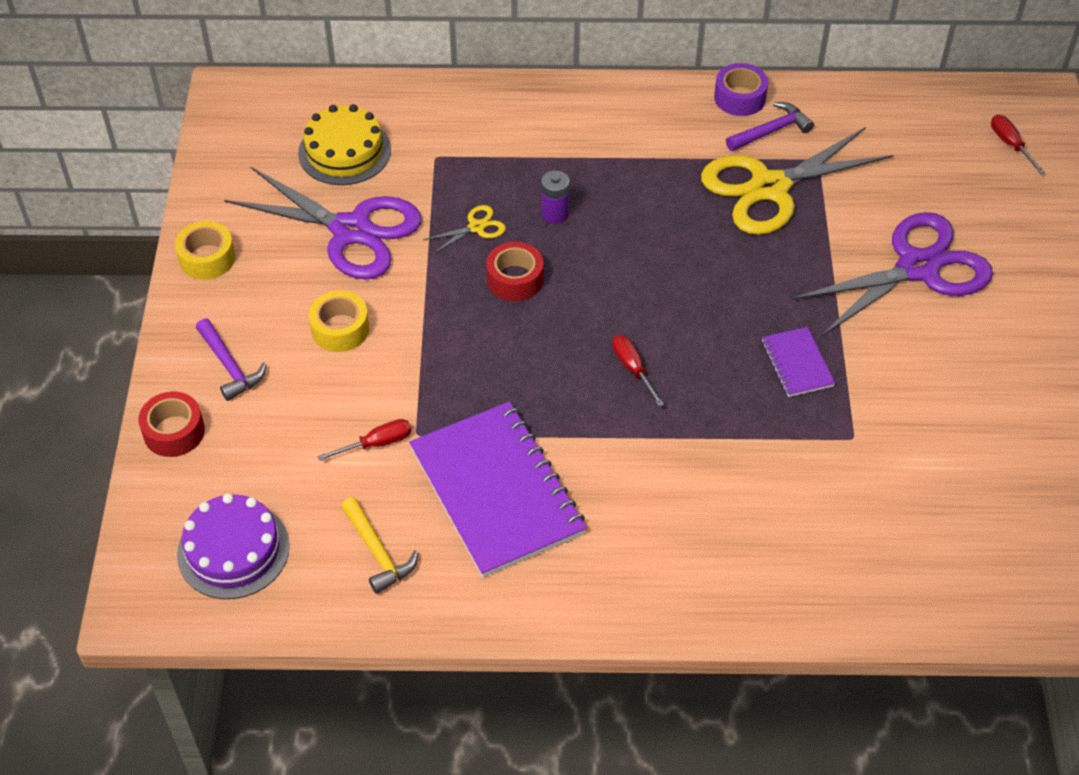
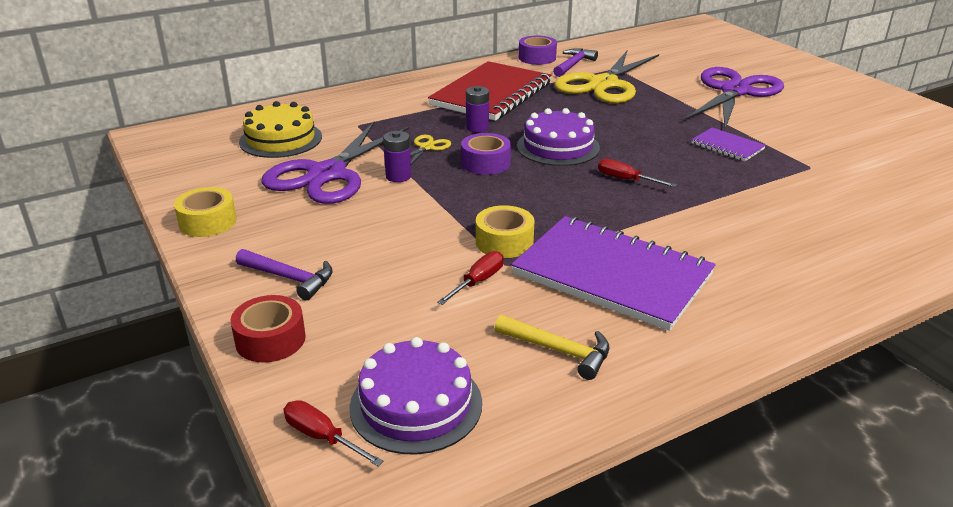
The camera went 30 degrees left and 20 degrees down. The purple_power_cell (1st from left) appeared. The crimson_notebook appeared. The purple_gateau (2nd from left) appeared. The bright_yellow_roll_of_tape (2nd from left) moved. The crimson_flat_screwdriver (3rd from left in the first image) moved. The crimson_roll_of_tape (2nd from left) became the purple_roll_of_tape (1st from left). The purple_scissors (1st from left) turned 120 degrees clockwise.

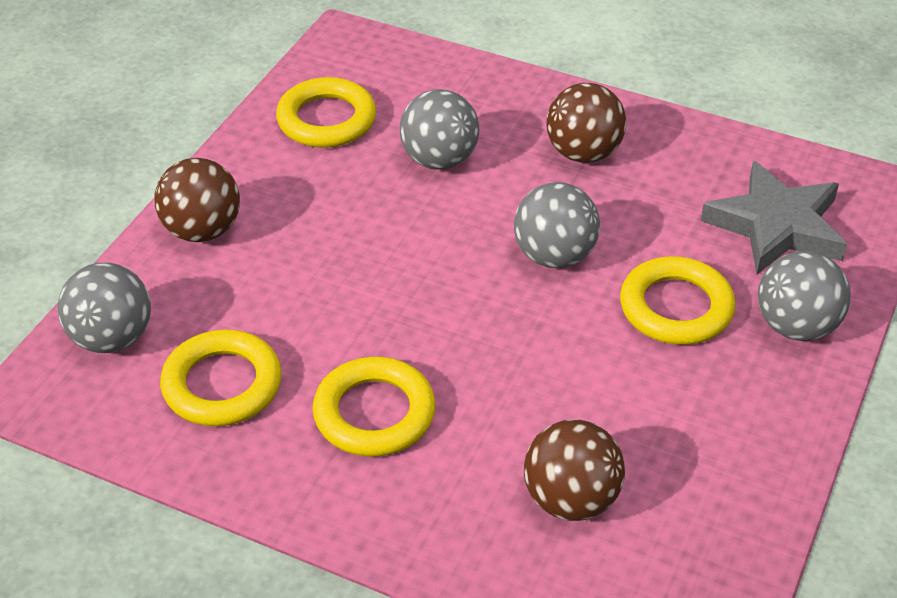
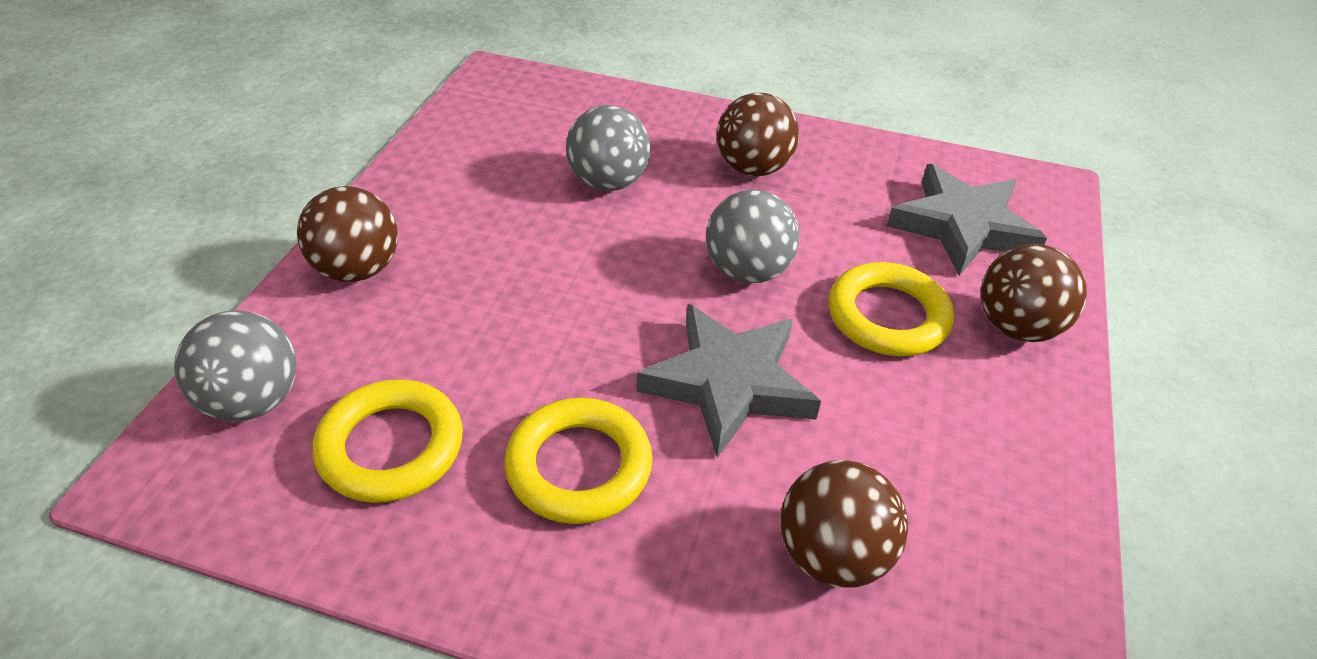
The camera went 10 degrees left and 0 degrees up. The bright_yellow_ring (2nd from left) disappeared. The grey_five-pointed_star (1st from left) appeared. The grey_sphere (4th from left) became the russet_sphere (4th from left).

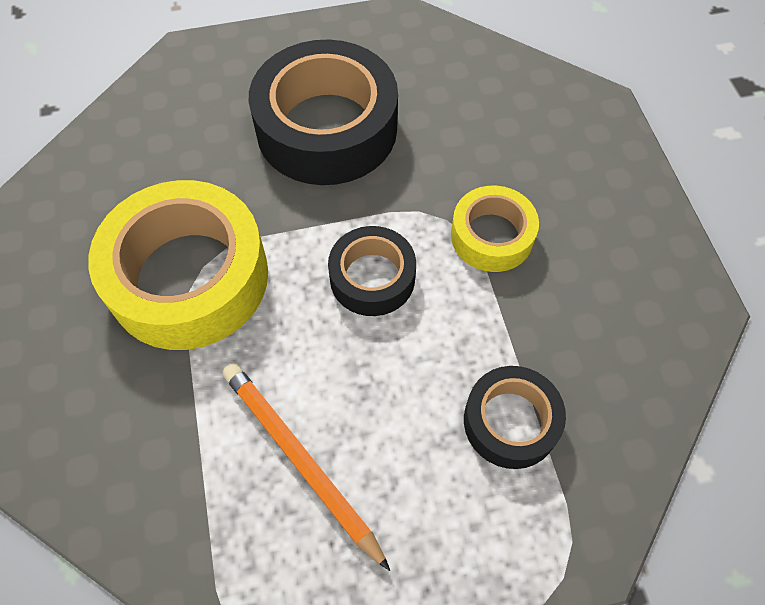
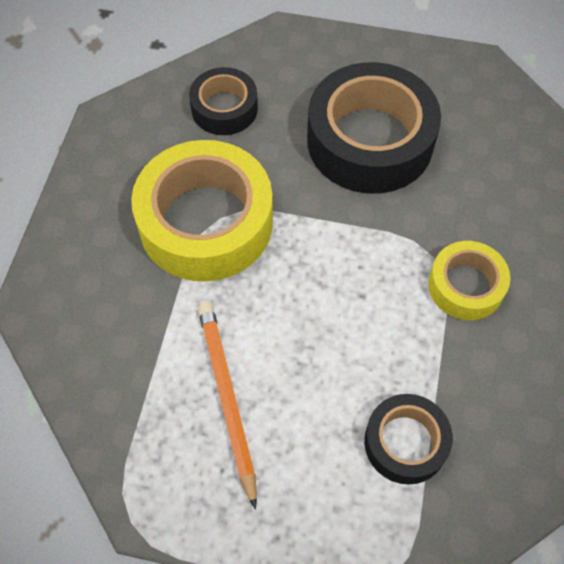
The camera went 25 degrees right and 0 degrees up. The black_roll_of_tape (2nd from left in the first image) moved.

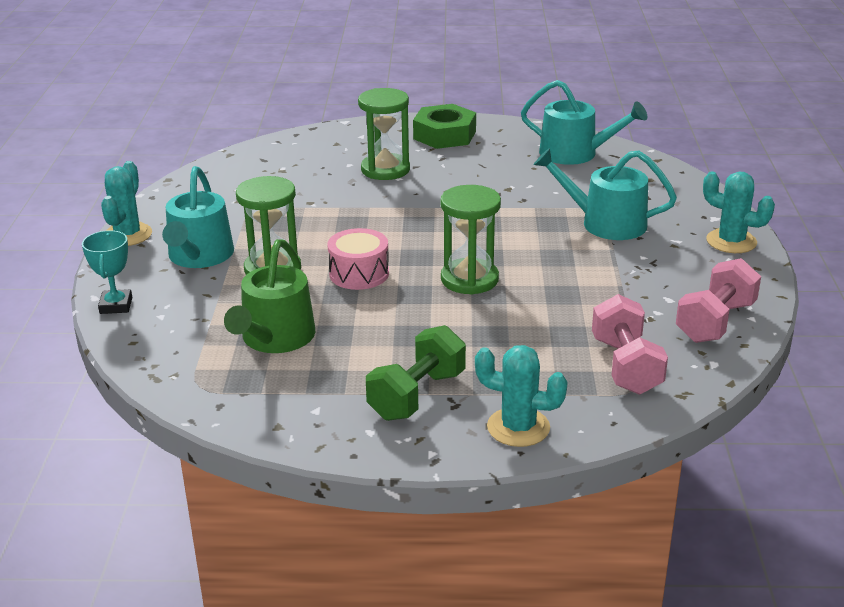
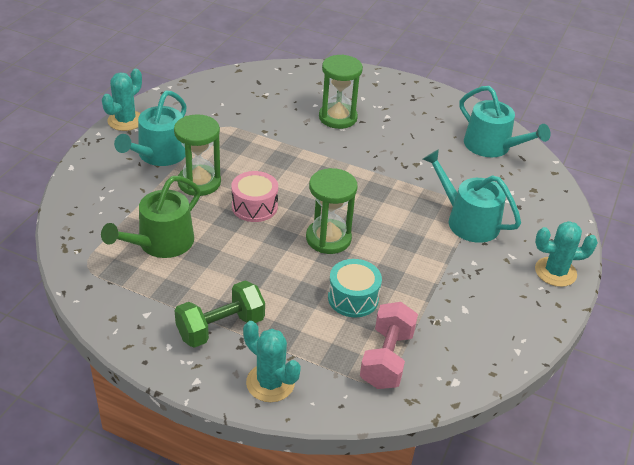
The camera went 20 degrees right and 10 degrees up. The turquoise_award_cup disappeared. The leaf-green_hexagon_nut disappeared. The rose-pink_free_weight (2nd from left) disappeared. The turquoise_drum appeared. The turquoise_prickly_plant (3rd from left) turned 60 degrees counterclockwise.

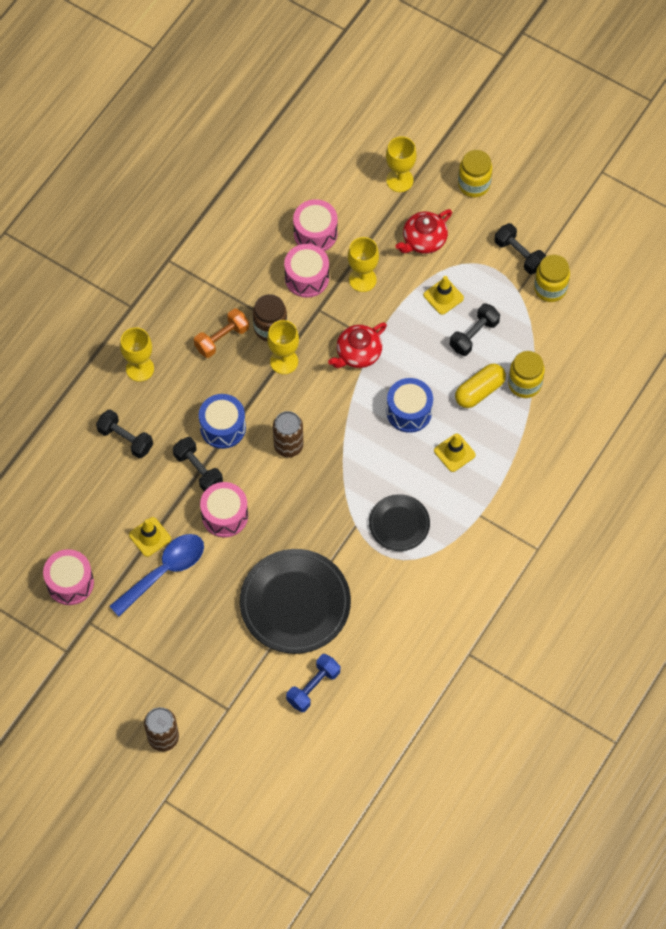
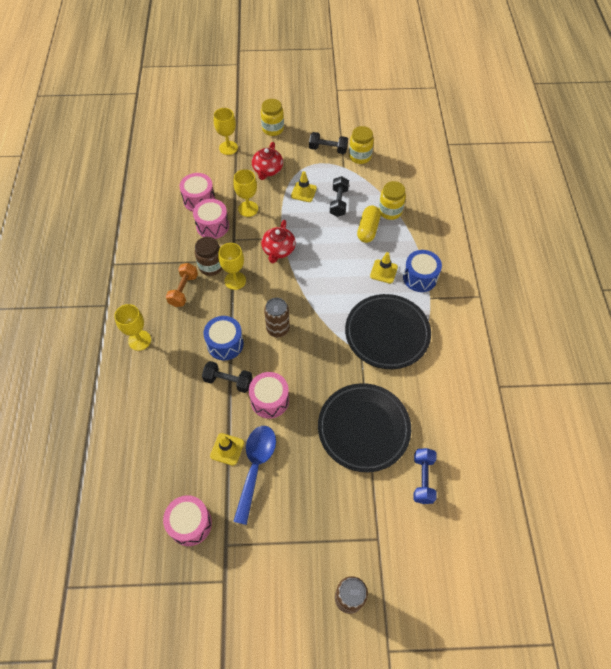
The camera went 35 degrees left and 5 degrees down. The black_free_weight (1st from left) disappeared. The royal_blue_drum (2nd from left) moved. The black_flat_dish (2nd from left) changed to 1.79 times the size.

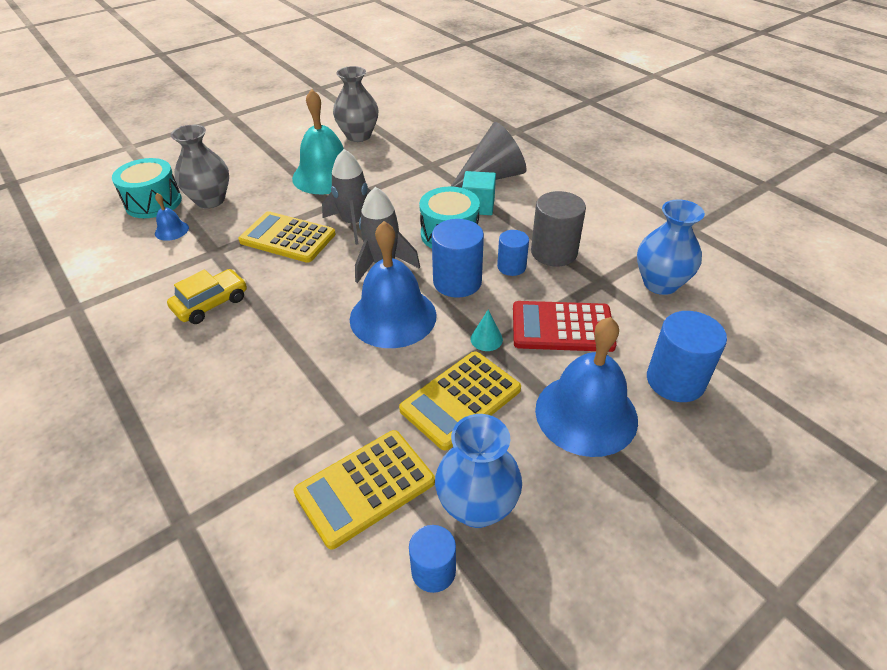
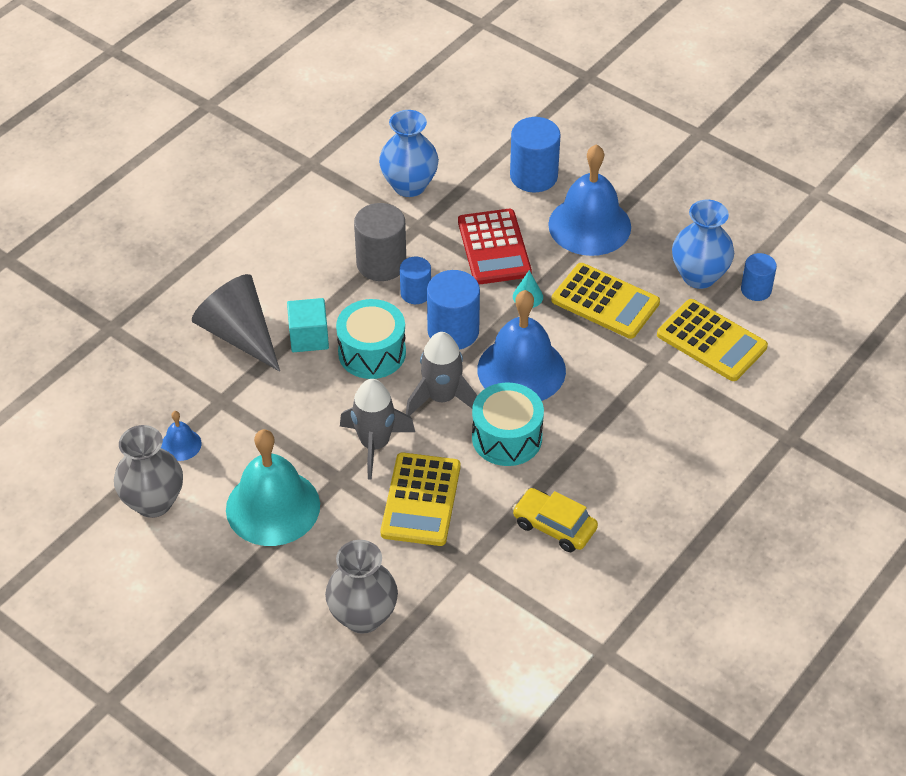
The camera went 105 degrees left and 5 degrees up. The turquoise_drum (1st from left in the first image) moved. The royal_blue_bell (1st from left) moved.

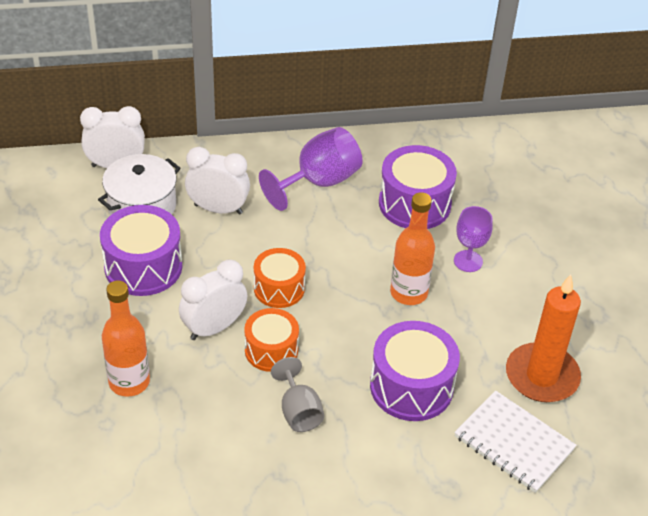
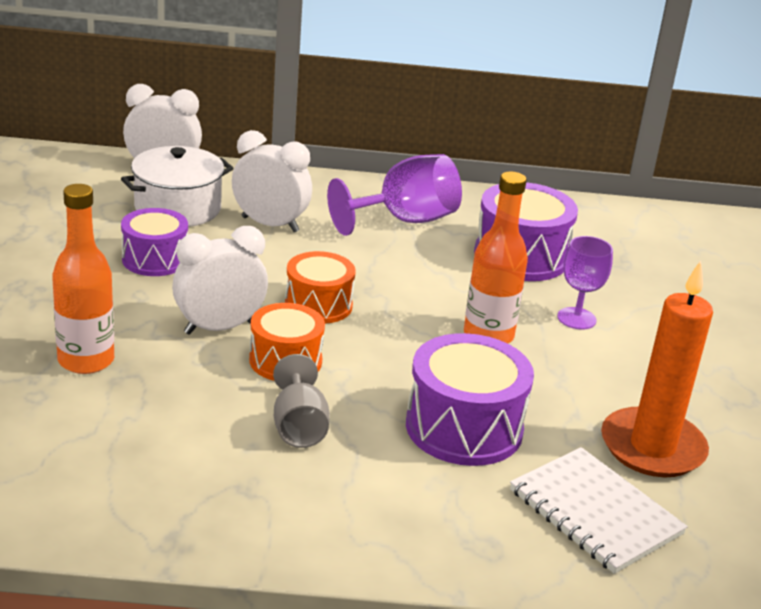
The camera went 10 degrees right and 15 degrees down. The purple_drum (1st from left) changed to 0.65 times the size.

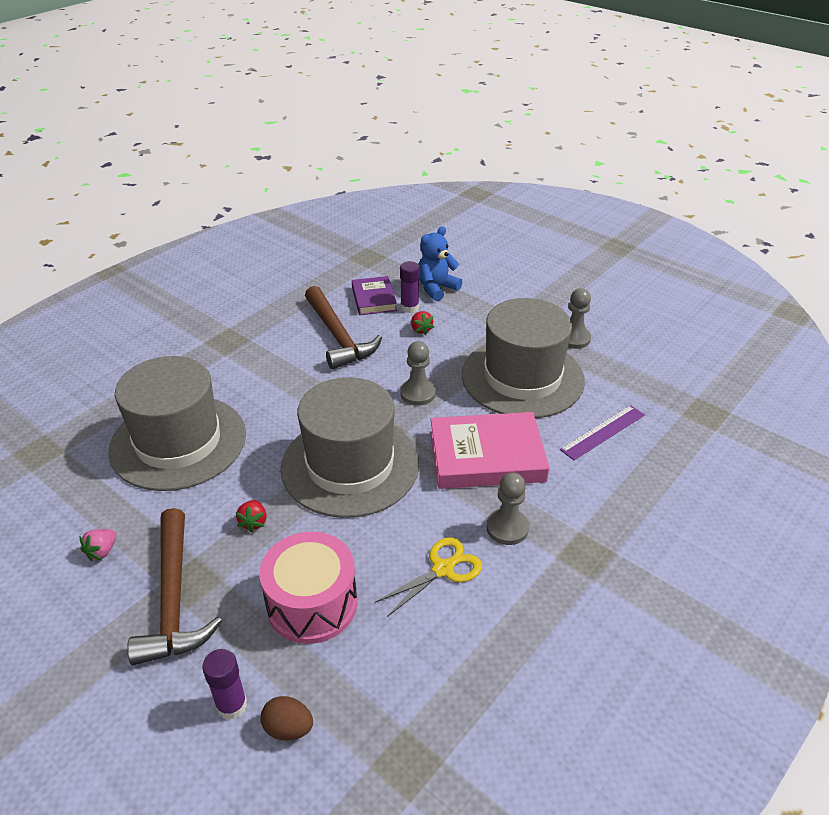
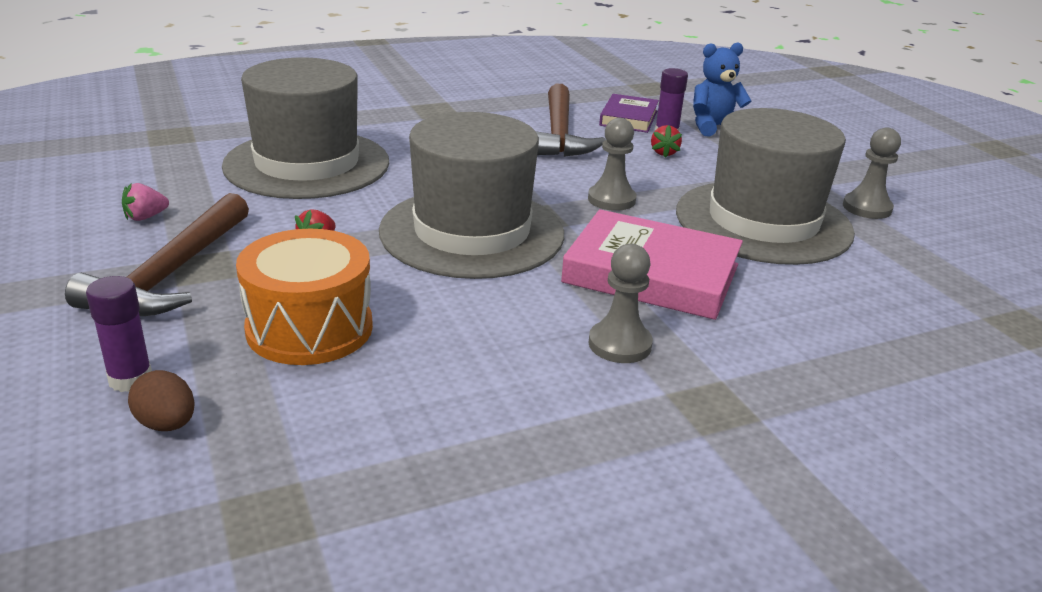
The camera went 25 degrees right and 10 degrees down. The bright_yellow_scissors disappeared. The purple_ruler disappeared. The rose-pink_drum became the orange-coloured_drum.

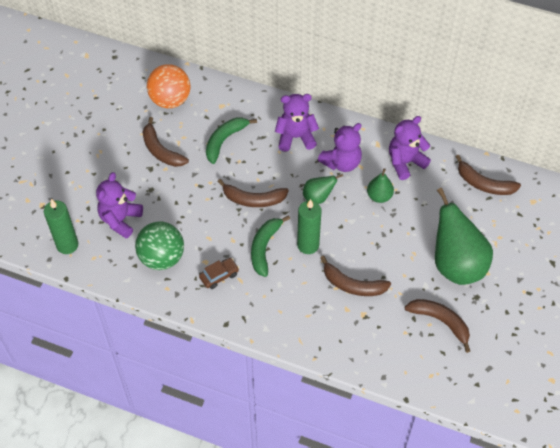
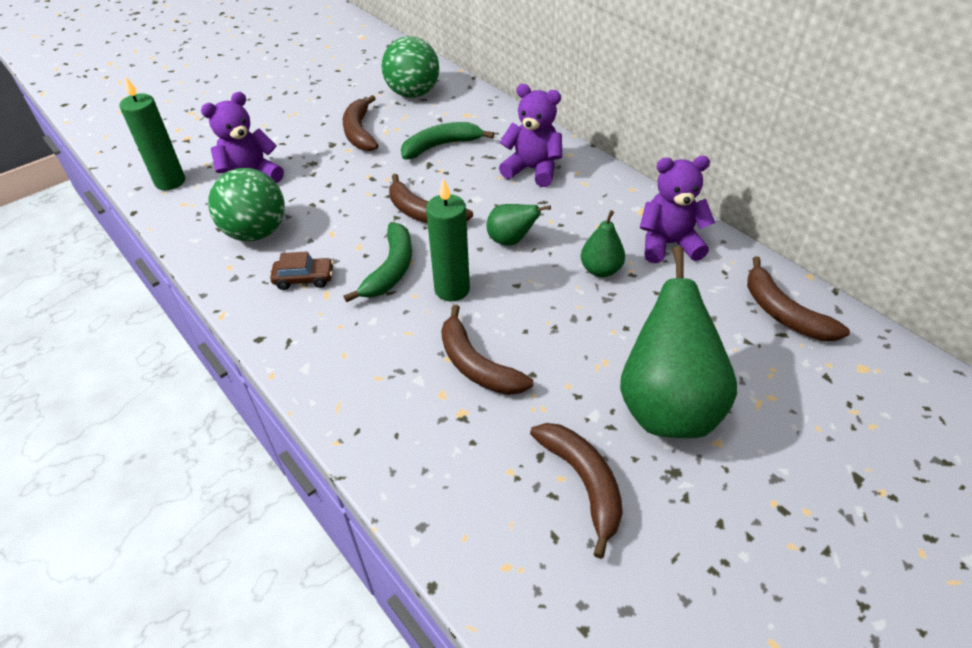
The camera went 30 degrees right and 10 degrees down. The purple_stuffed_bear (3rd from left) disappeared. The orange-coloured_sphere became the leaf-green_sphere (2nd from left). The leaf-green_banana_fruit (2nd from left in the first image) turned 150 degrees clockwise.

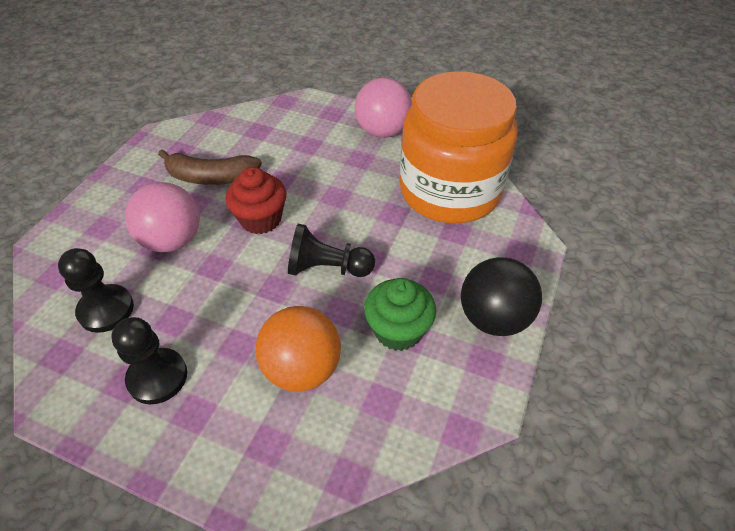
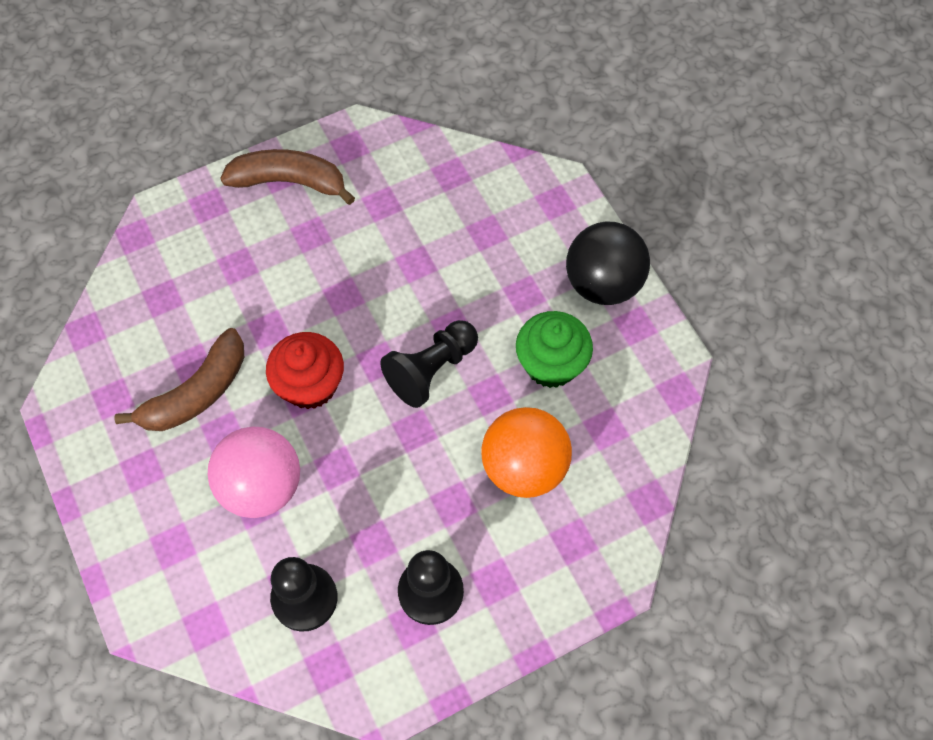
The camera went 50 degrees left and 15 degrees up. The orange-coloured_jam_jar disappeared. The rose-pink_sphere (2nd from left) was replaced by the russet_banana_fruit (2nd from left).

